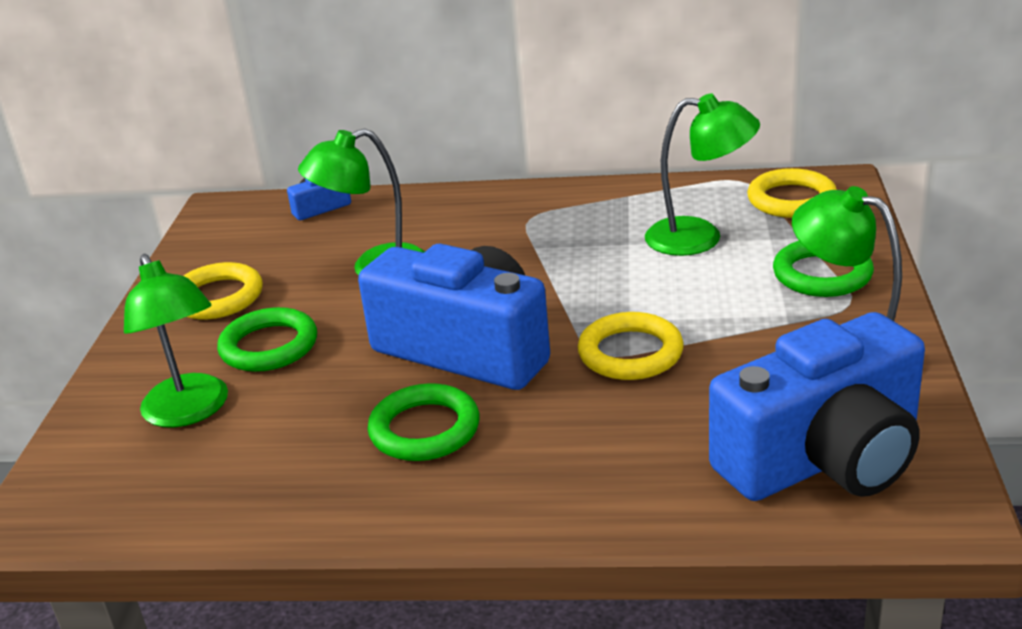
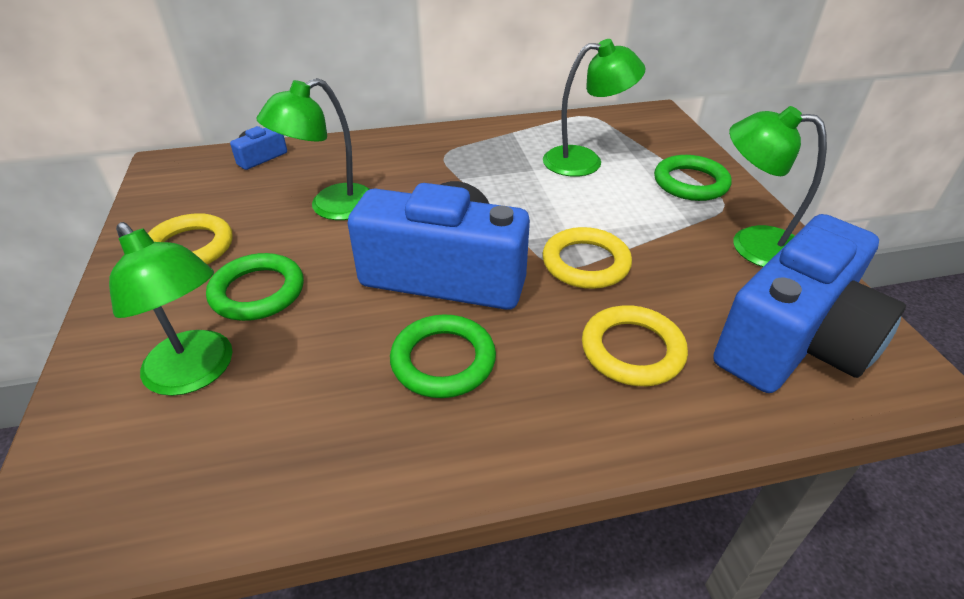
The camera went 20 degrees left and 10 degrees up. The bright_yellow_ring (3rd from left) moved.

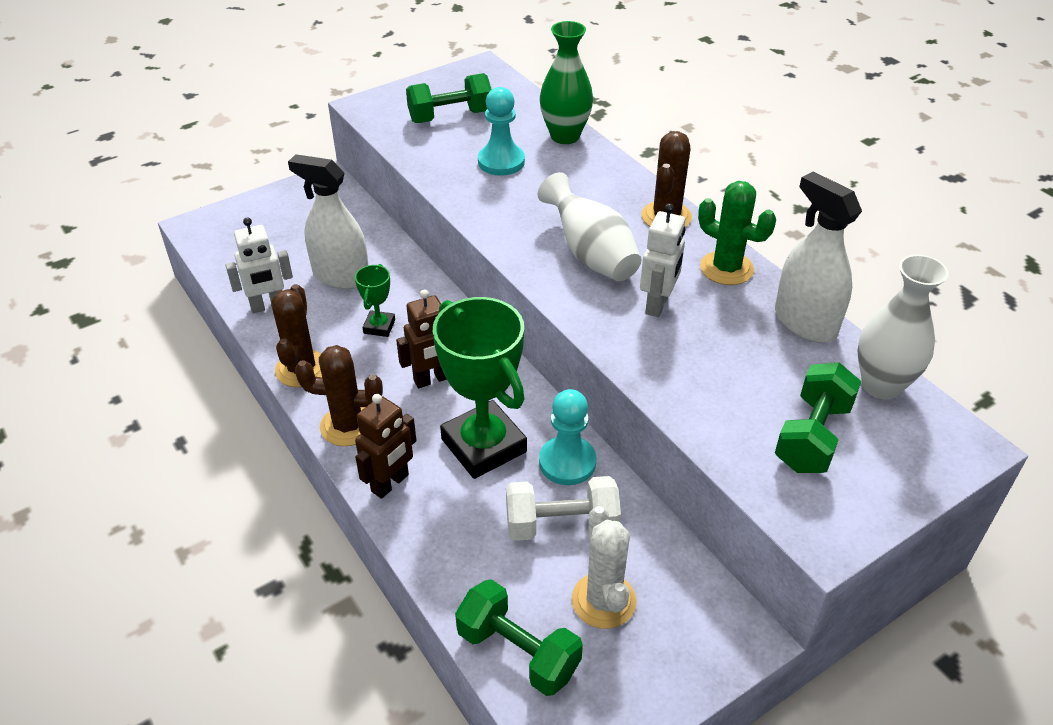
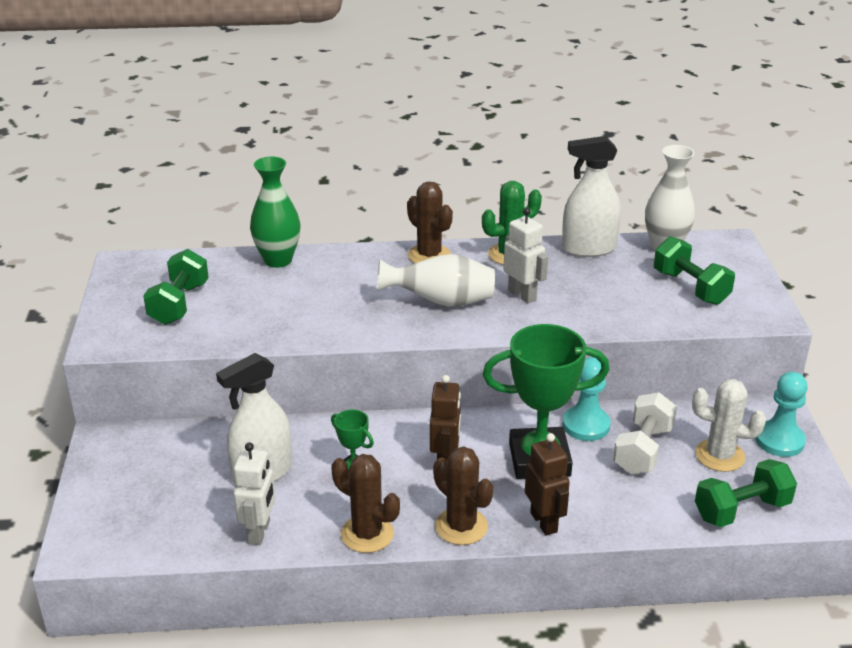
The camera went 60 degrees left and 10 degrees down. The turquoise_pawn (1st from left in the first image) moved. The russet_prickly_plant (2nd from left in the first image) turned 75 degrees counterclockwise.

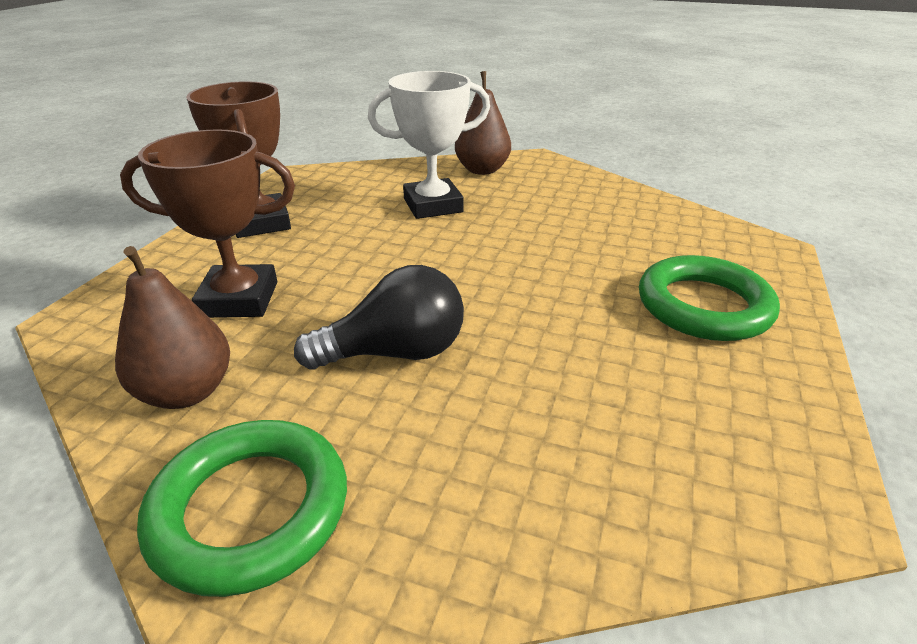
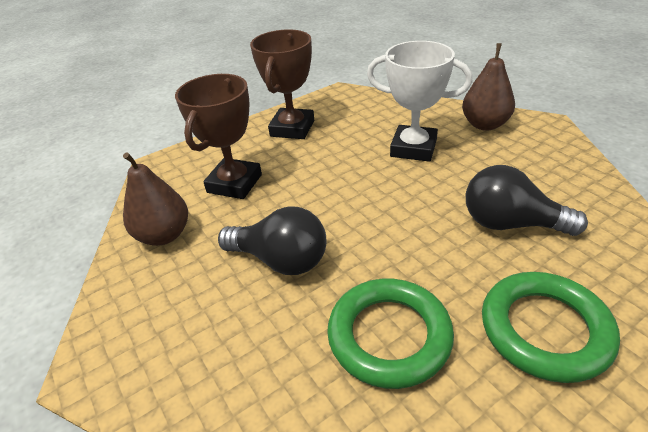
The camera went 40 degrees right and 5 degrees up. The black_light_bulb (2nd from left) appeared. The leaf-green_ring (1st from left) moved. The russet_award_cup (1st from left) turned 75 degrees clockwise.

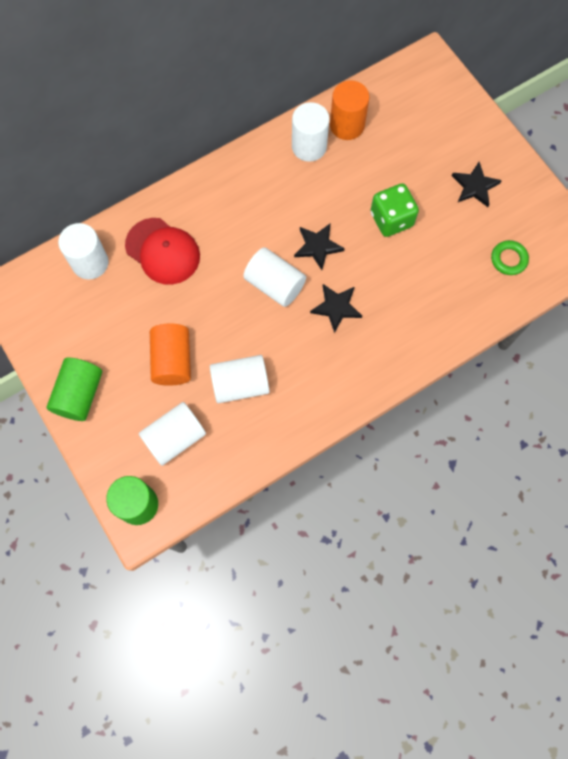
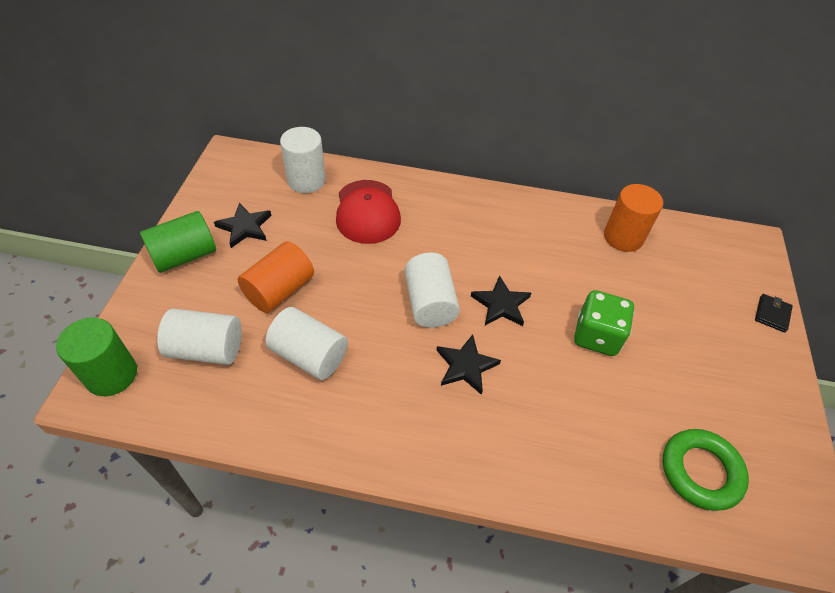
The camera went 40 degrees right and 20 degrees down. The pure_white_cylinder_shape (5th from left) disappeared. The black_billfold appeared. The black_five-pointed_star (3rd from left in the first image) moved. The leaf-green_ring changed to 1.55 times the size.

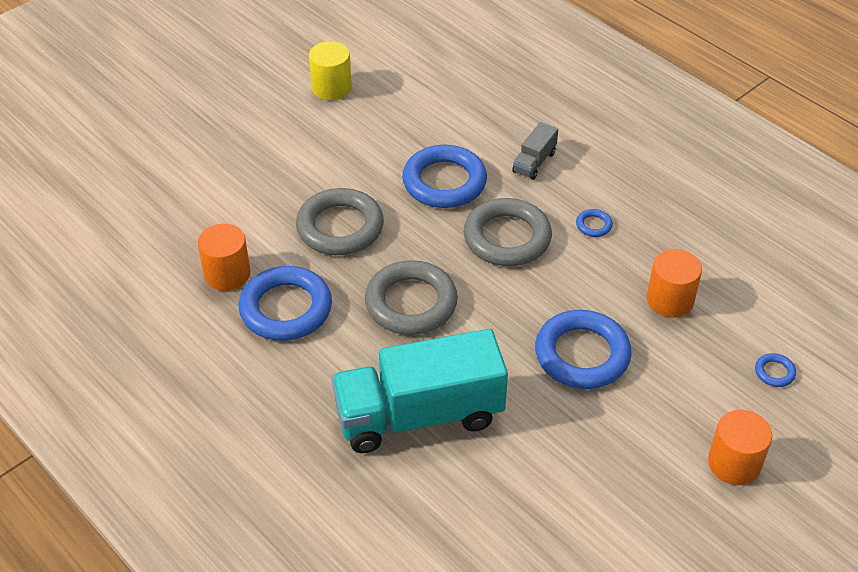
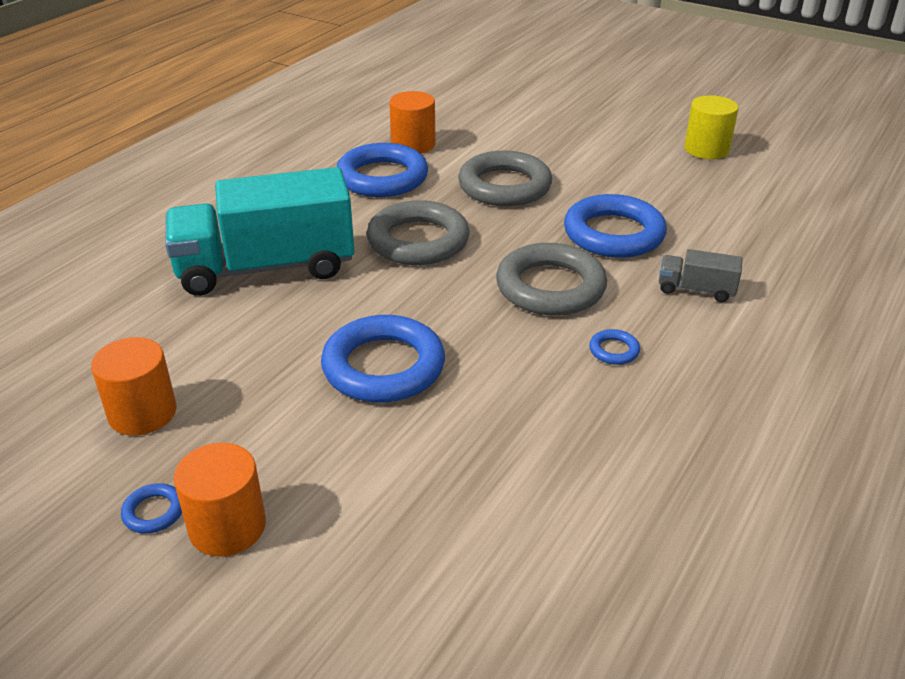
The camera went 75 degrees right and 10 degrees down. The orange-coloured_cylinder_shape (2nd from left in the first image) moved. The royal_blue_ring (5th from left in the first image) moved. The turquoise_truck turned 75 degrees counterclockwise.

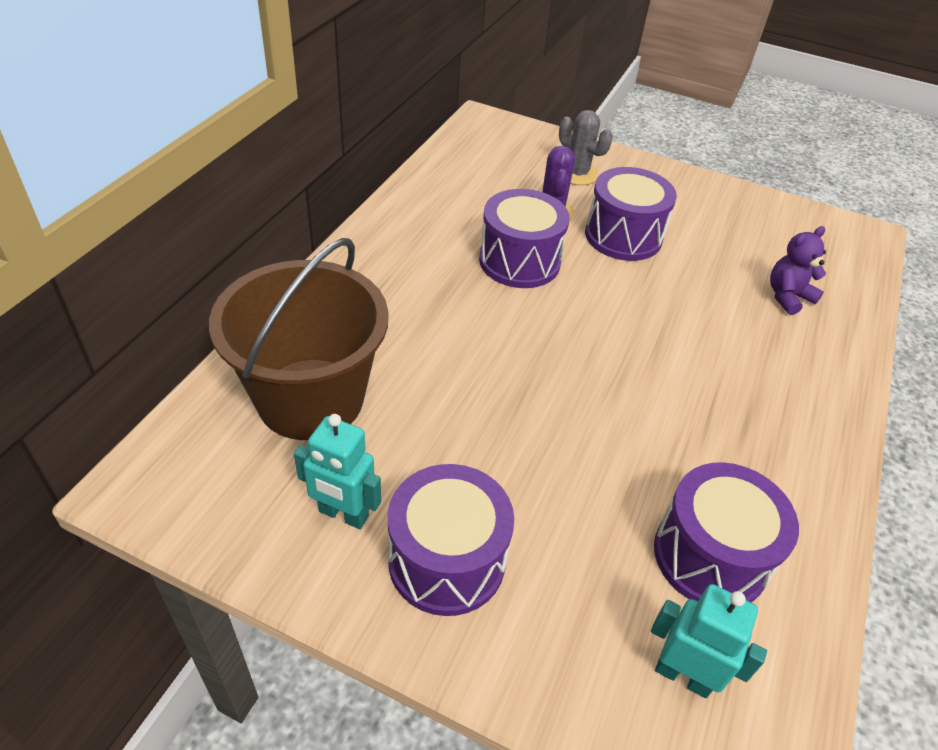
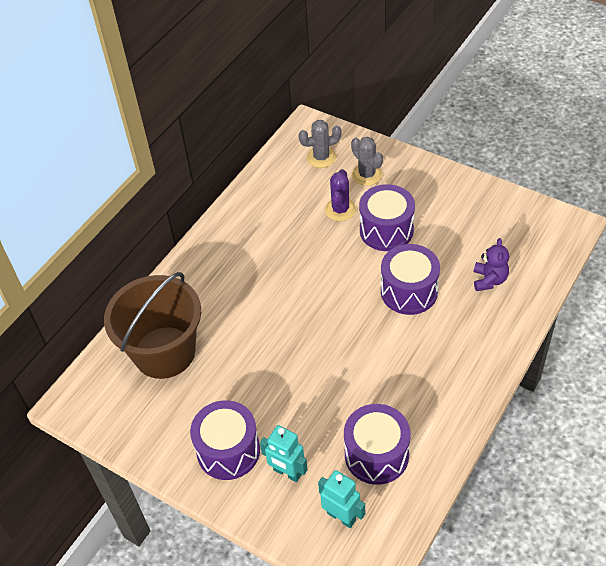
The camera went 15 degrees right and 5 degrees up. The grey_prickly_plant (1st from left) appeared. The turquoise_robot_figure (1st from left) moved. The purple_drum (2nd from left in the first image) moved. The purple_stuffed_bear turned 120 degrees clockwise.

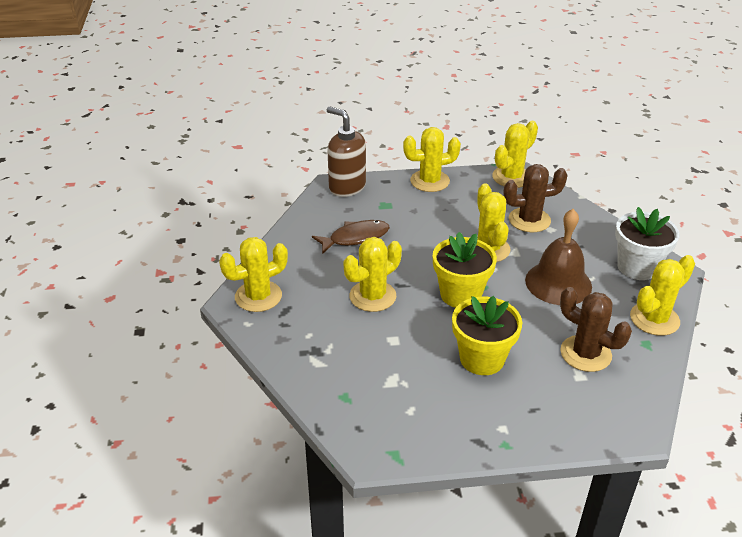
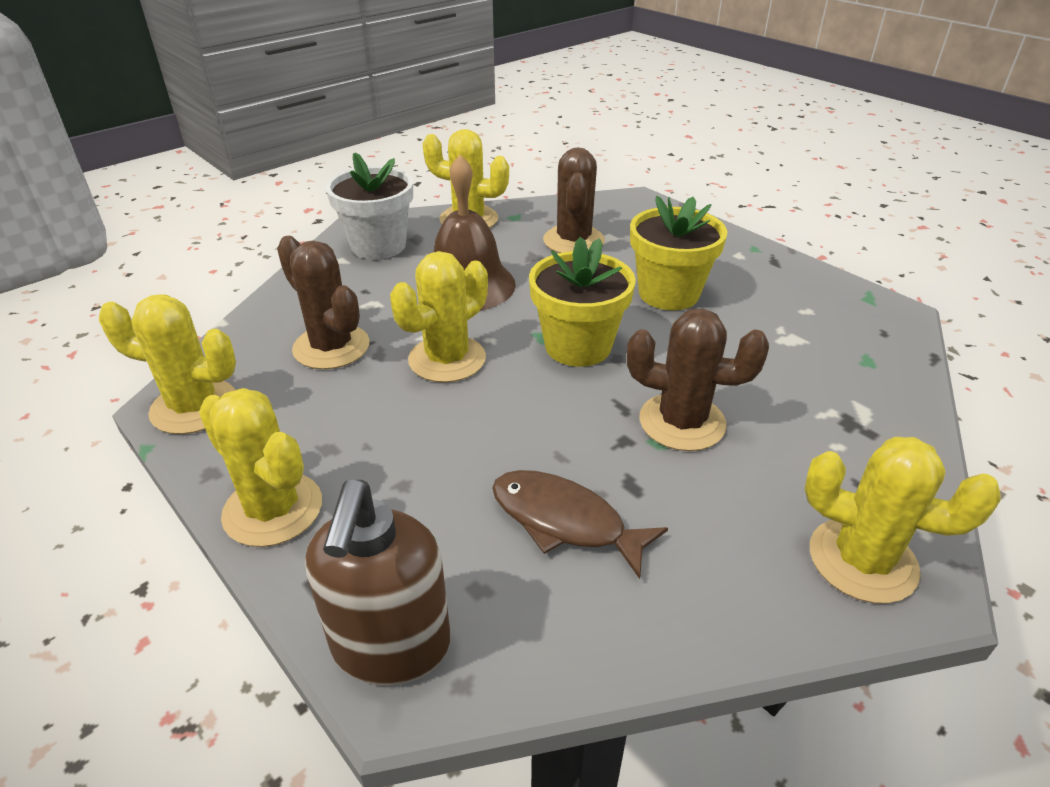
The camera went 125 degrees left and 0 degrees up. The bright_yellow_prickly_plant (2nd from left) became the russet_prickly_plant (3rd from left).

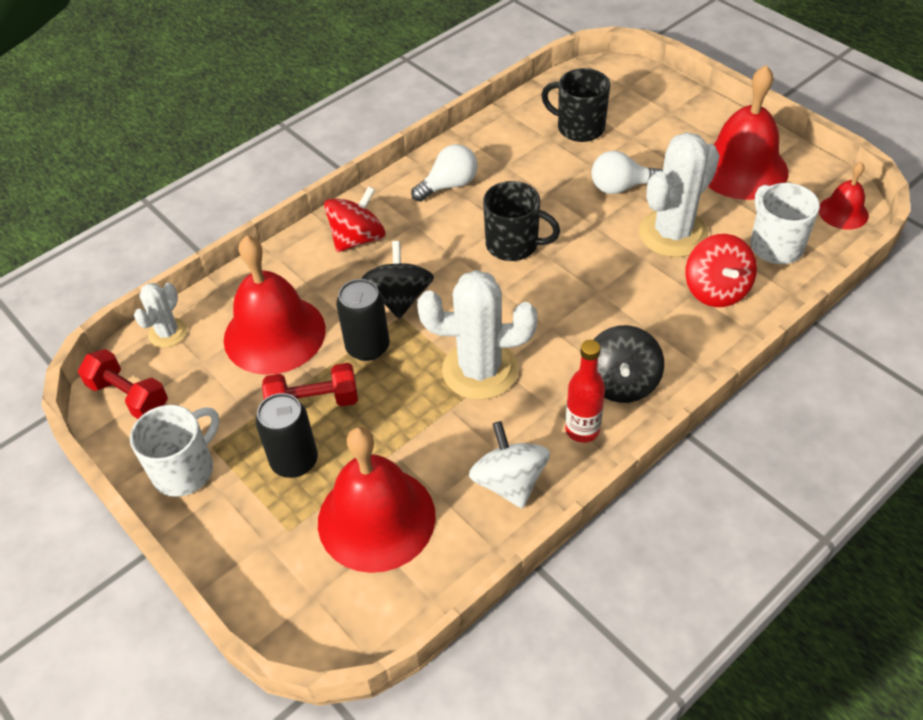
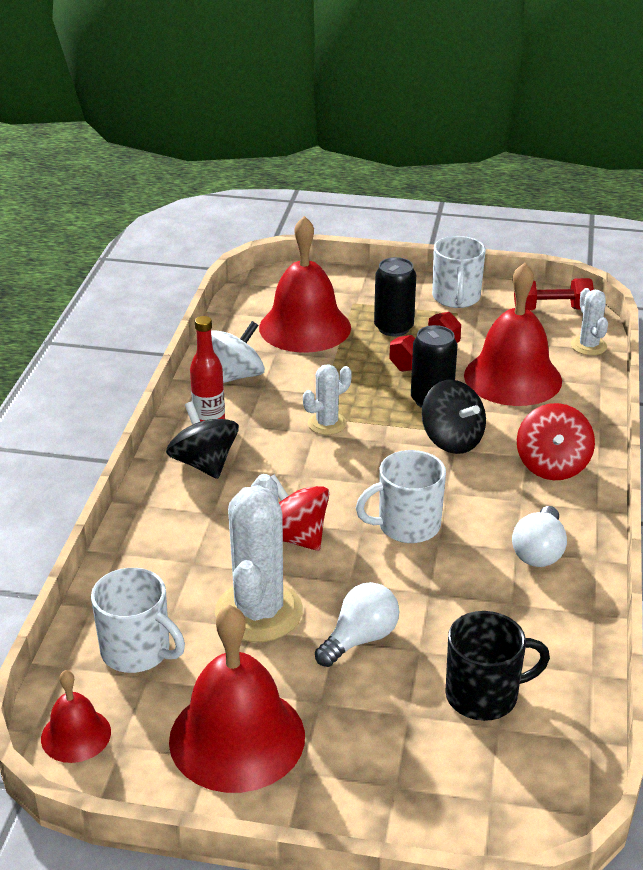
The camera went 140 degrees right and 15 degrees down. The crimson_toy_top (2nd from left in the first image) moved. The black_coffee_mug (1st from left) became the pure_white_coffee_mug (2nd from left). The pure_white_toy_top turned 75 degrees counterclockwise. The pure_white_prickly_plant (2nd from left) changed to 0.53 times the size.

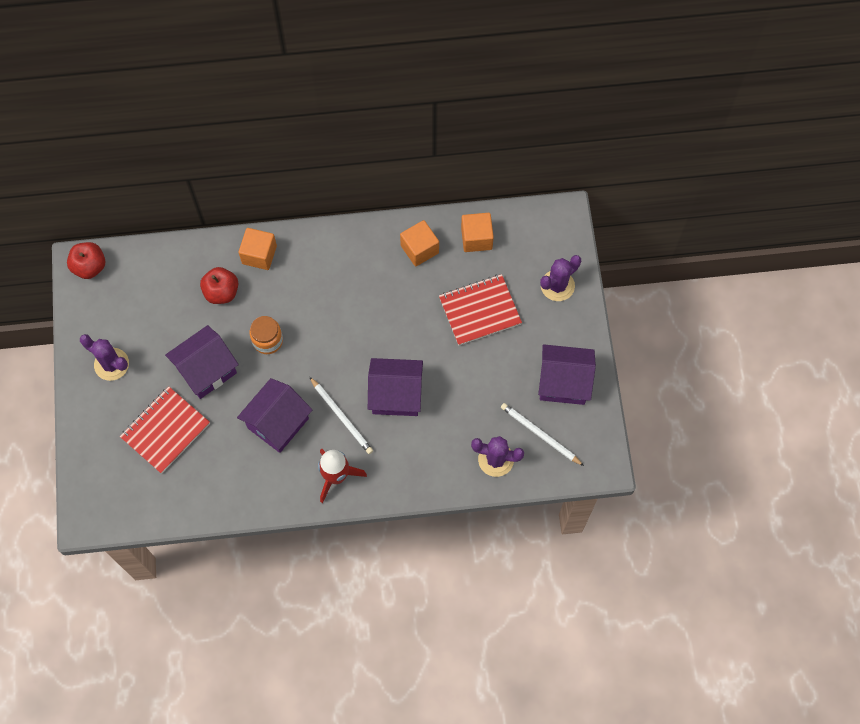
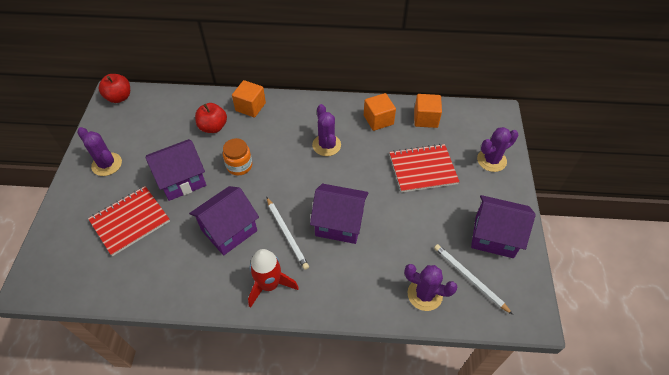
The camera went 10 degrees right and 15 degrees down. The purple_prickly_plant (2nd from left) appeared.

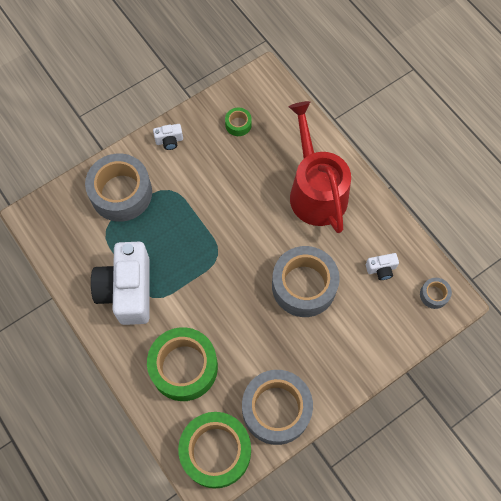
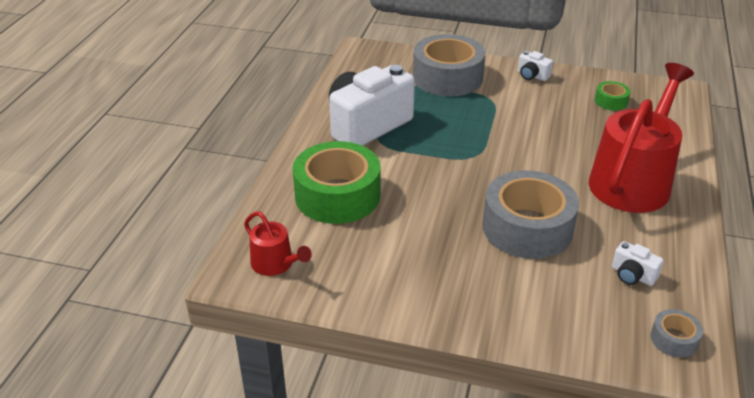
The camera went 50 degrees right and 30 degrees down. The grey_roll_of_tape (2nd from left) disappeared. The leaf-green_roll_of_tape (2nd from left) was replaced by the crimson_watering_pot (1st from left).

